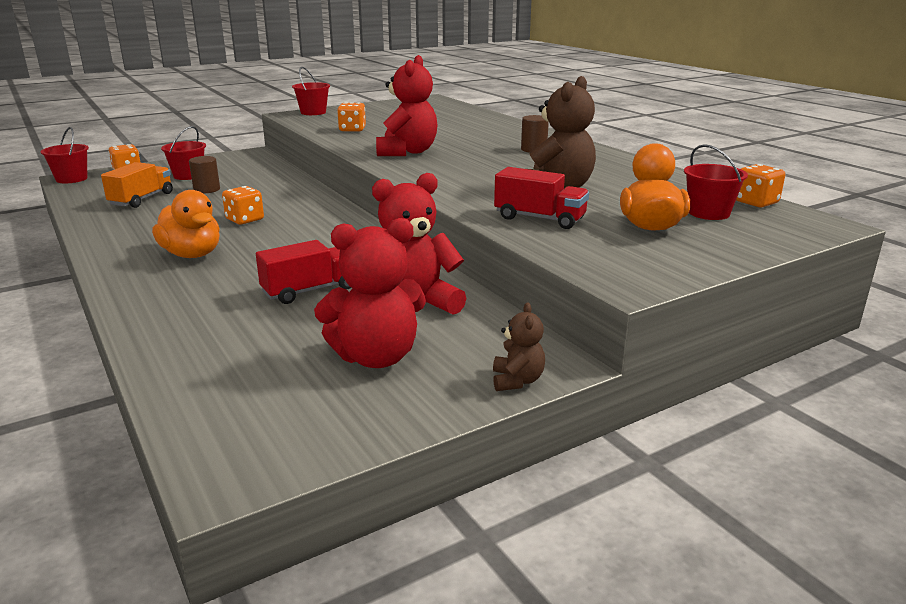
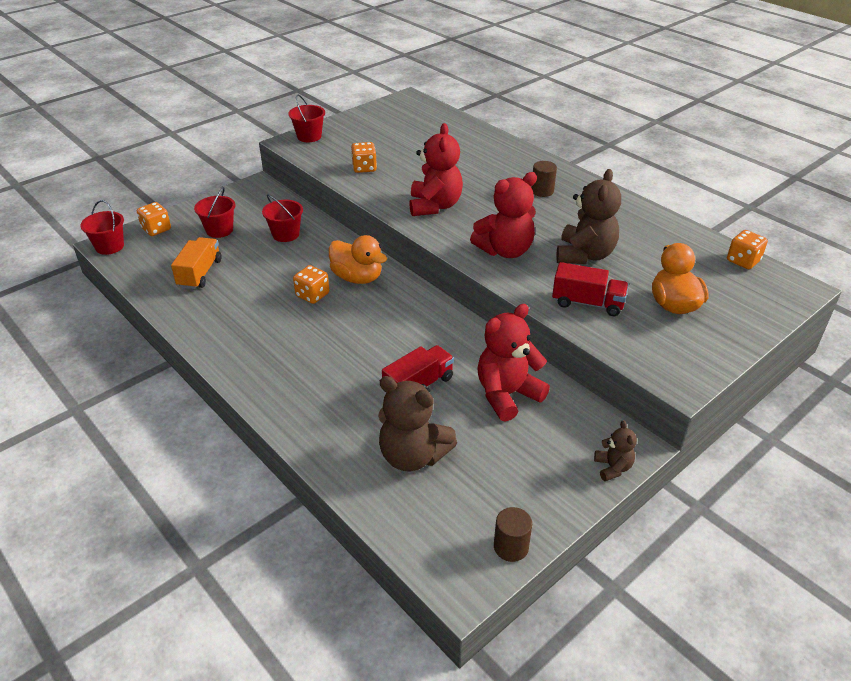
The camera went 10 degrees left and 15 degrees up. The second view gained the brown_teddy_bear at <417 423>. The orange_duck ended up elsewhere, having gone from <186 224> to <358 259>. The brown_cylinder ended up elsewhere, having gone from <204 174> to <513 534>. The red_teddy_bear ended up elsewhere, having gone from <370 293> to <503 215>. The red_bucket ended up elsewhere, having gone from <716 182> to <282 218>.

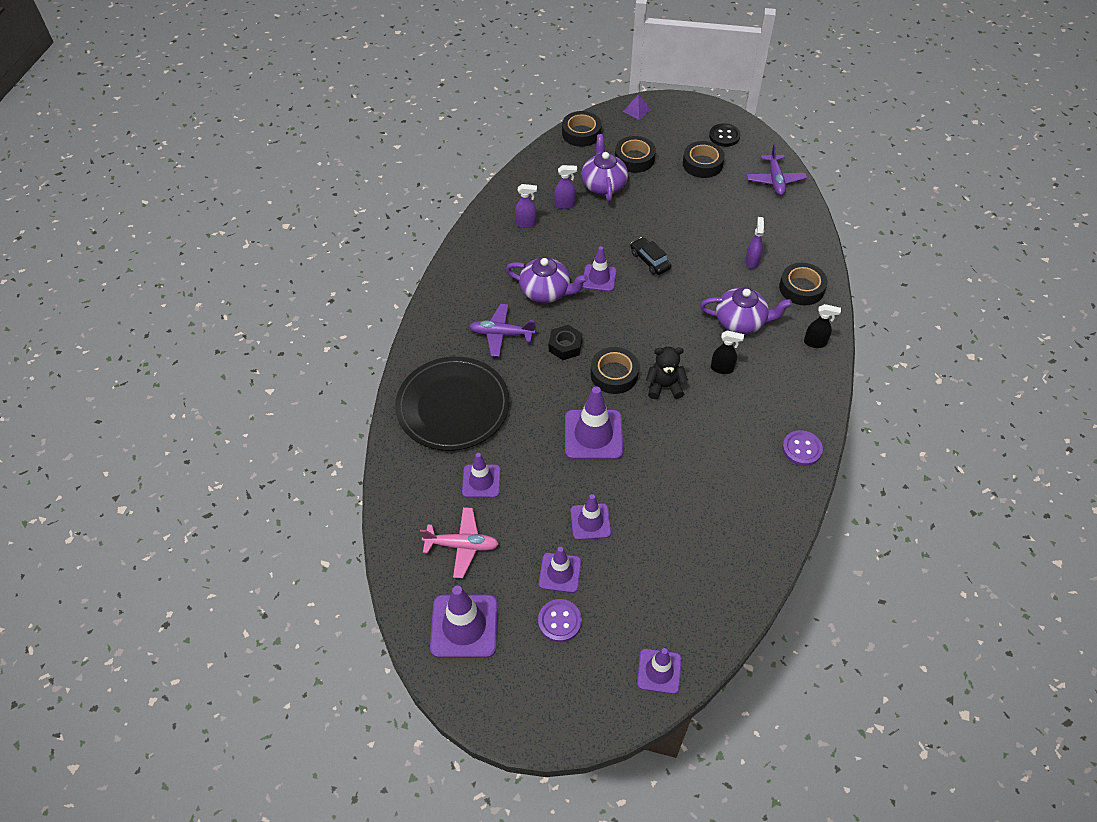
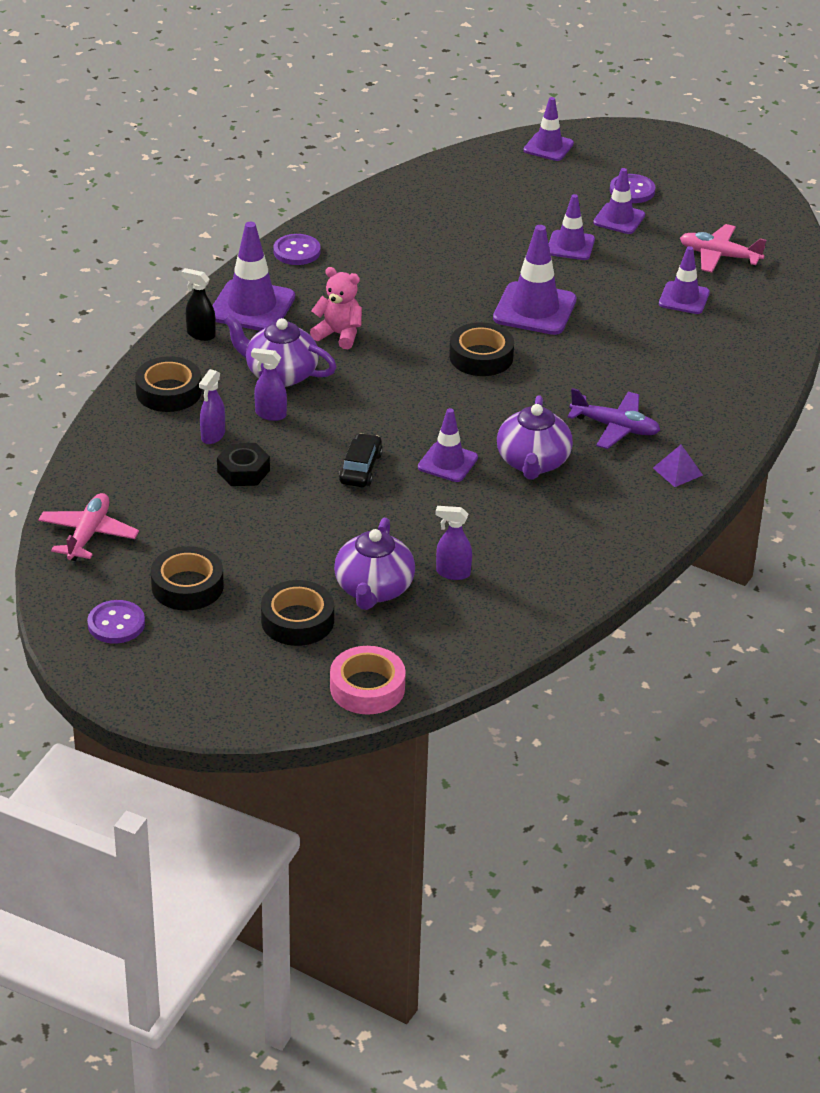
The camera went 165 degrees left and 15 degrees down. The second view lost the black_plate at <452 404>. The second view lost the black_teddy_bear at <667 373>. The purple_traffic_cone ended up elsewhere, having gone from <464 622> to <253 276>. The purple_spray_bottle ended up elsewhere, having gone from <526 206> to <269 384>. The black_nut ended up elsewhere, having gone from <565 342> to <243 464>. The purple_pyramid ended up elsewhere, having gone from <637 107> to <678 466>. Where the black_spray_bottle stood at <727 352>, the pink_teddy_bear came to stand at <336 308>. What was the black_tape at <582 129> turned into the pink_tape at <368 680>. What was the black_button at <724 135> turned into the purple_button at <116 622>. What was the purple_plane at <777 170> turned into the pink_plane at <88 527>. The purple_teapot at <547 280> ended up facing another way, 120 degrees counterclockwise from before. The black_car at <651 256> ended up facing another way, 150 degrees counterclockwise from before.

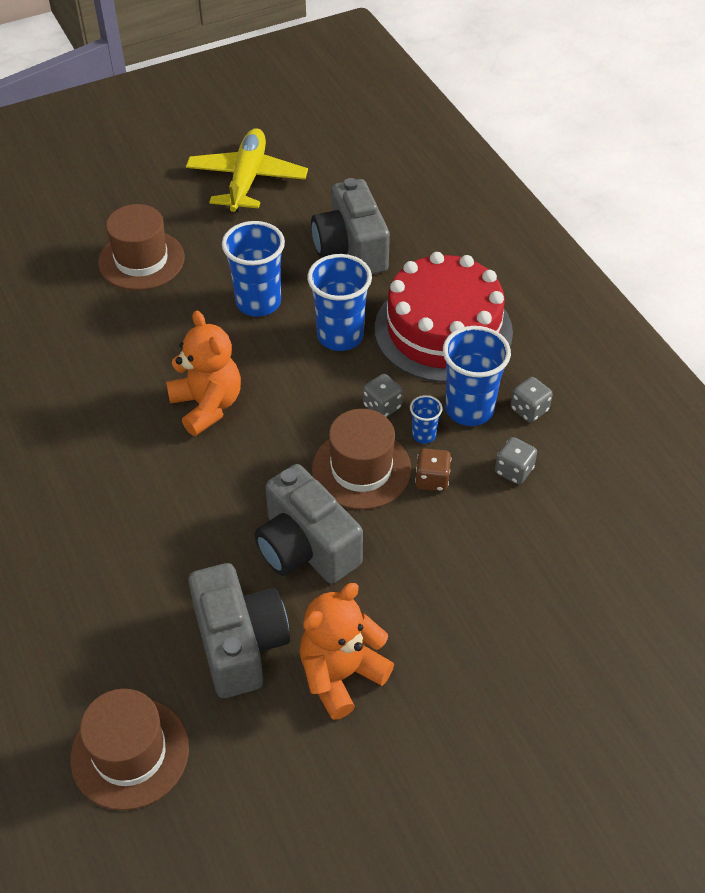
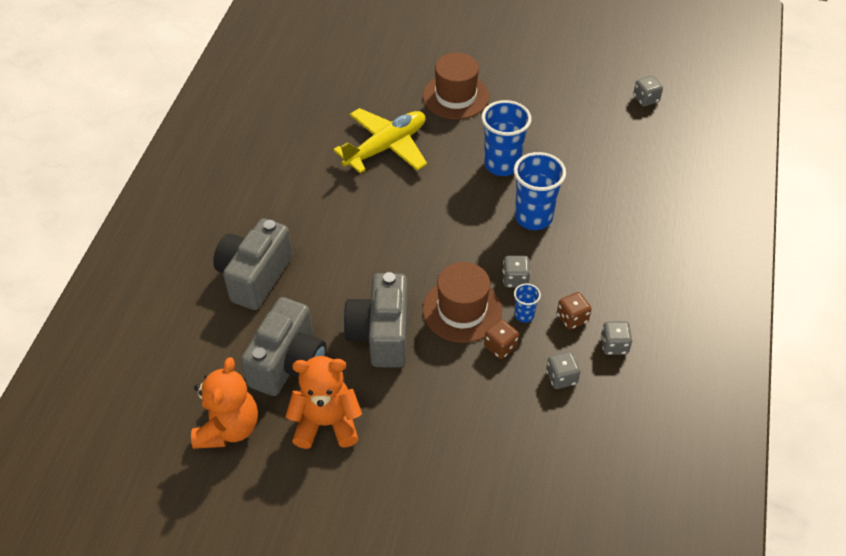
The camera went 40 degrees right and 0 degrees up. The second view lost the brown_hat at <129 749>. The second view lost the red_cake at <444 317>. The second view gained the grey_dice at <648 91>. The orange_teddy_bear ended up elsewhere, having gone from <203 373> to <224 403>. The yellow_plane ended up elsewhere, having gone from <247 170> to <380 141>. The grey_camera ended up elsewhere, having gone from <350 226> to <253 264>. Where the blue_cup stood at <477 376>, the brown_dice came to stand at <574 311>.

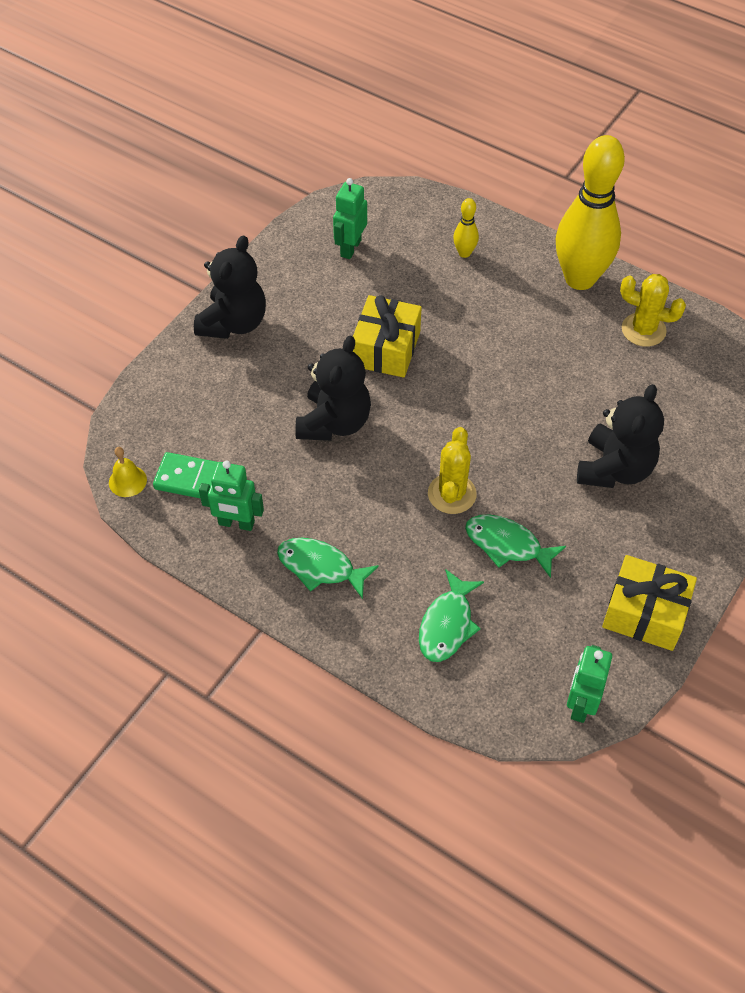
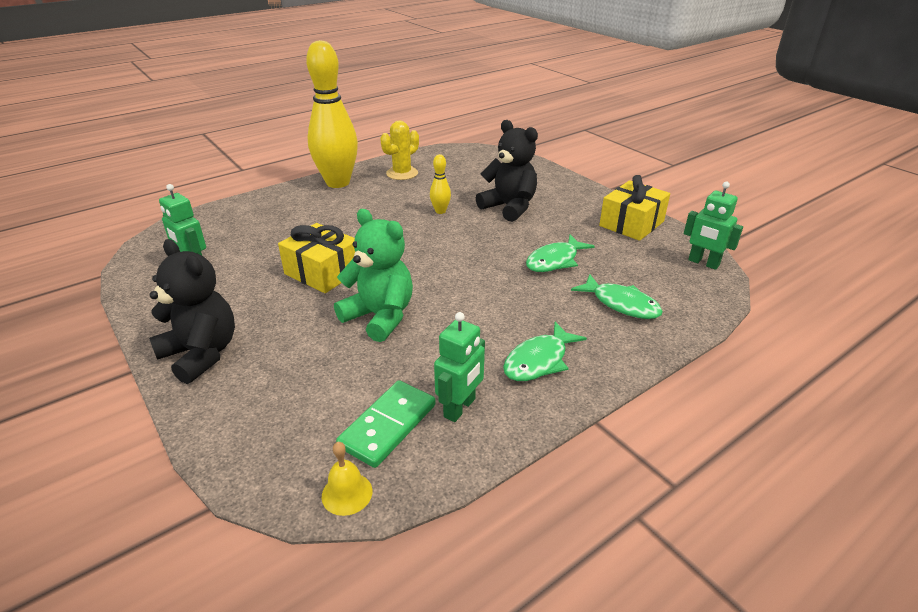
The camera went 70 degrees left and 20 degrees down. The second view lost the yellow_cactus at <452 470>. The yellow_bowling_pin ended up elsewhere, having gone from <466 228> to <440 184>. What was the black_teddy_bear at <333 388> turned into the green_teddy_bear at <373 275>.

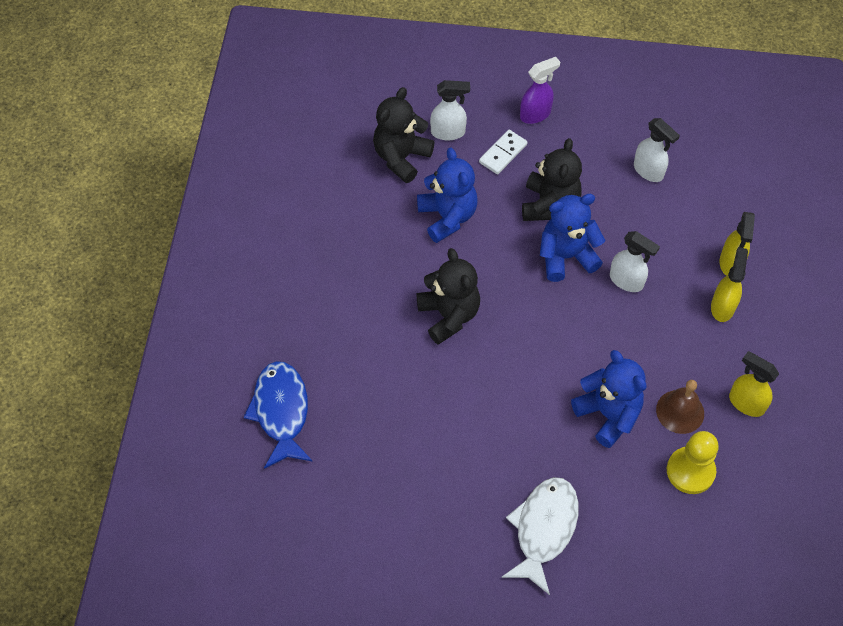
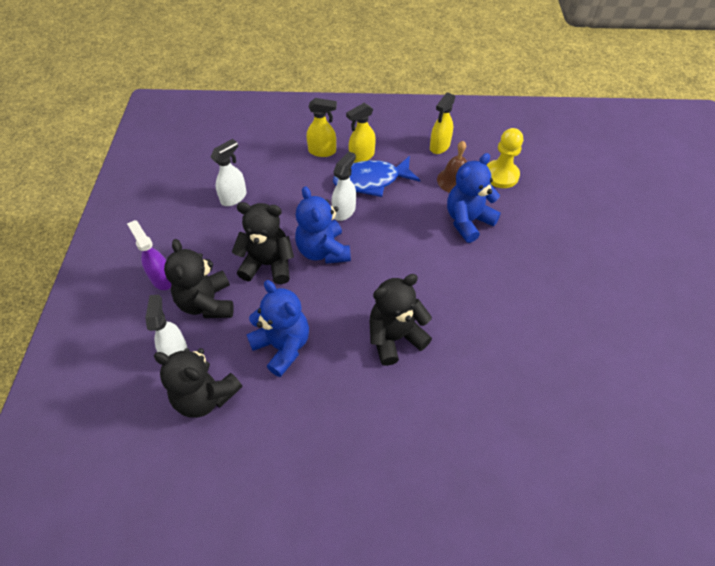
The camera went 95 degrees left and 5 degrees down. The second view lost the white_fish at <539 536>. The blue_fish ended up elsewhere, having gone from <278 415> to <376 176>. Where the white_domino stood at <503 152>, the black_teddy_bear came to stand at <199 278>. The blue_teddy_bear at <447 195> ended up facing another way, 75 degrees clockwise from before. The yellow_spray_bottle at <729 284> ended up facing another way, 45 degrees counterclockwise from before.

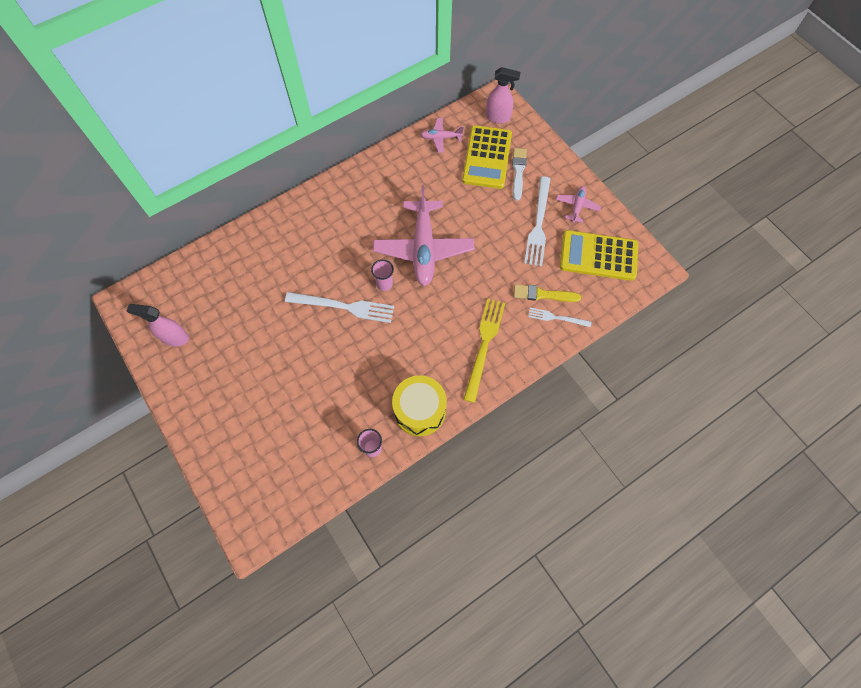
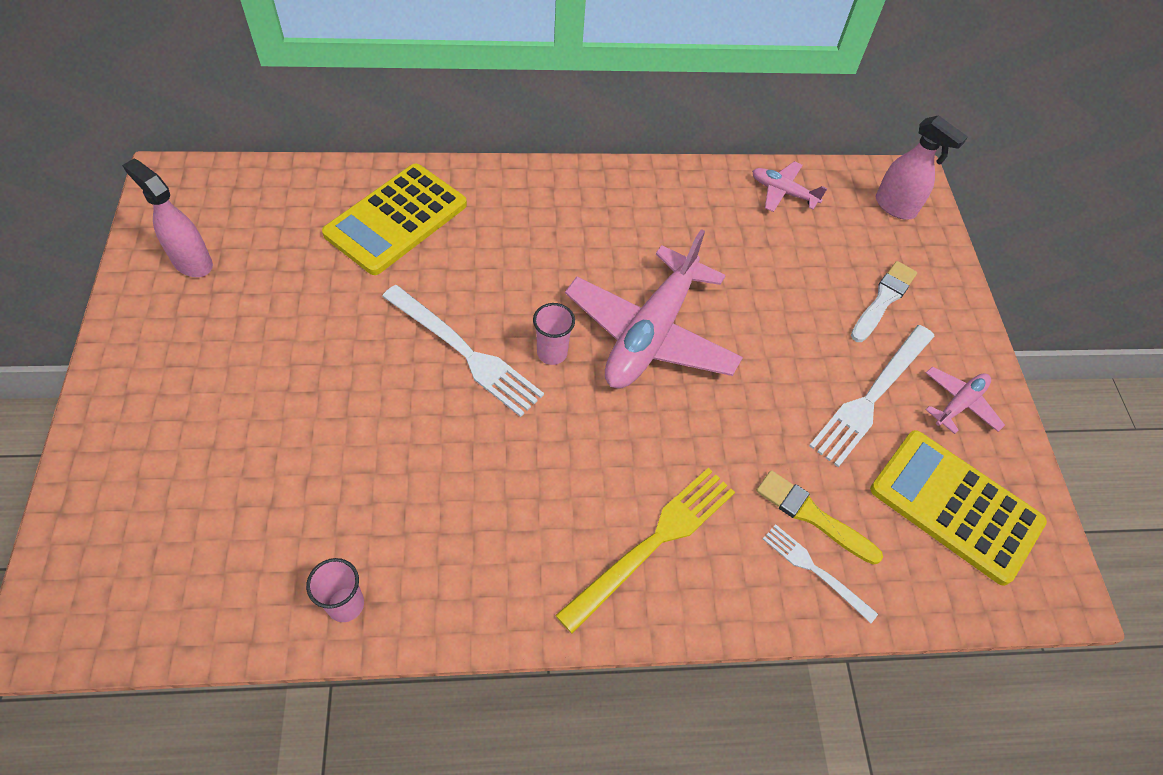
The camera went 25 degrees right and 10 degrees down. The second view lost the yellow_drum at <419 405>. The yellow_calculator ended up elsewhere, having gone from <487 157> to <394 219>.

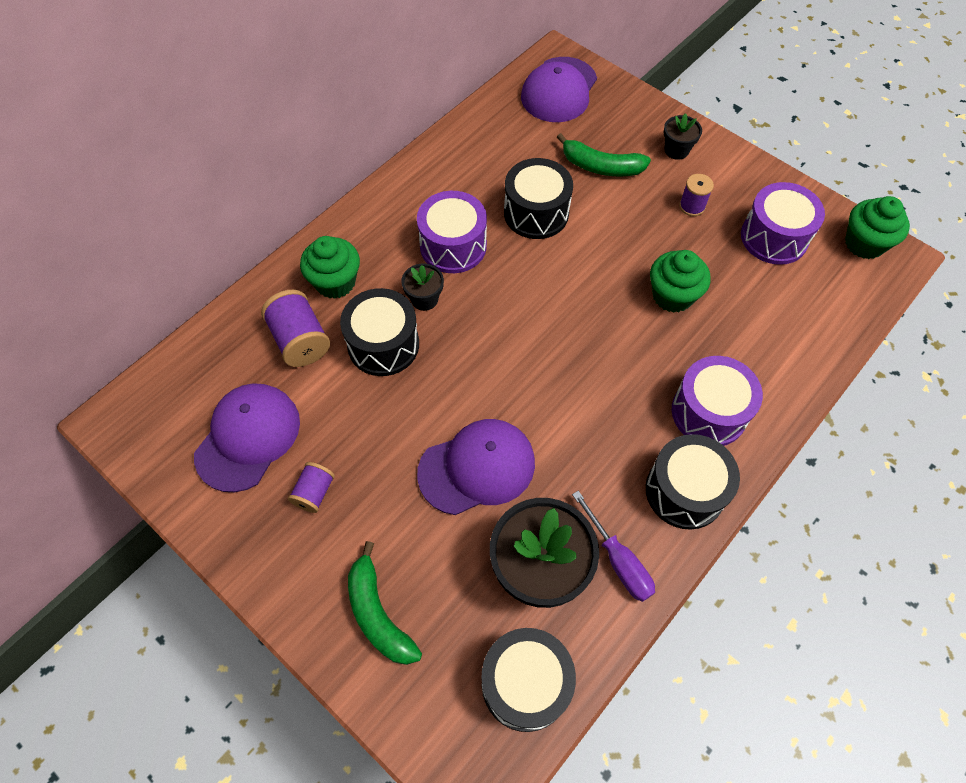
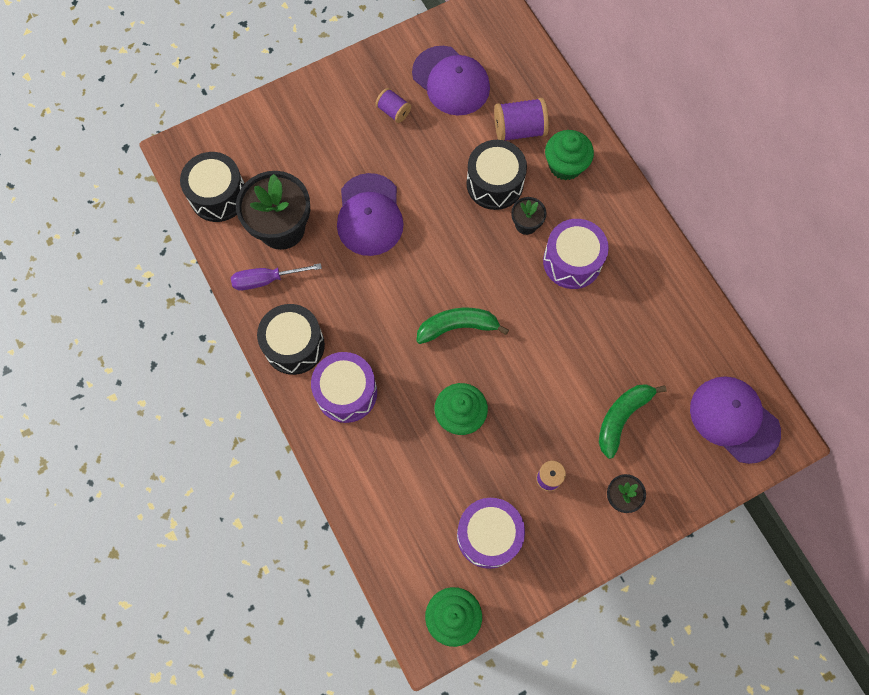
The camera went 110 degrees right and 10 degrees up. The second view lost the black_drum at <538 198>. The green_banana ended up elsewhere, having gone from <385 603> to <462 326>.

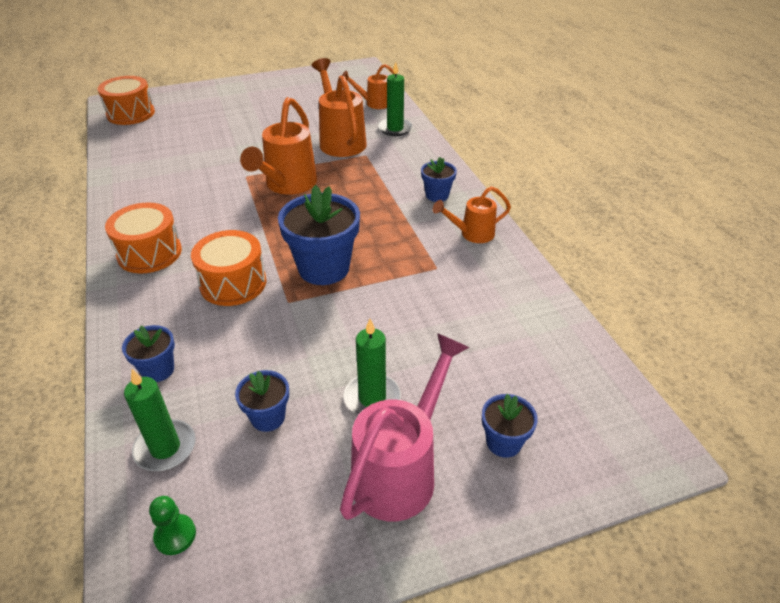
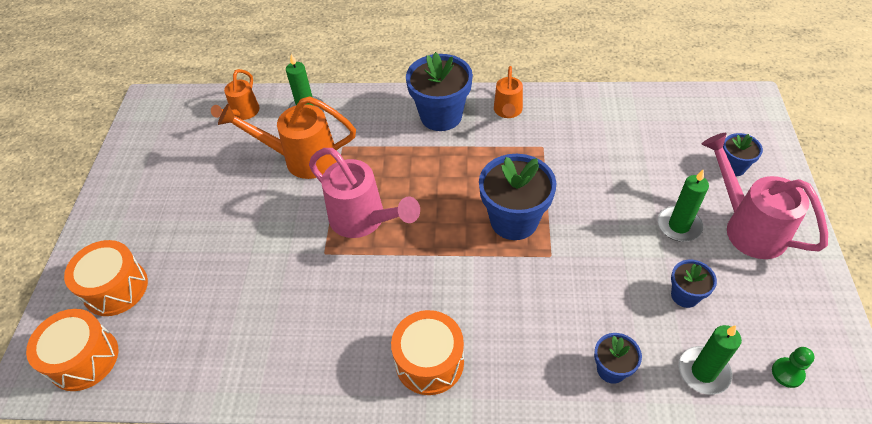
The camera went 65 degrees left and 10 degrees up. The orange_drum ended up elsewhere, having gone from <228 268> to <106 278>. What was the orange_watering_can at <278 146> turned into the pink_watering_can at <364 193>. The size of the blue_flower_pot at <439 179> changed by a factor of 1.91.

